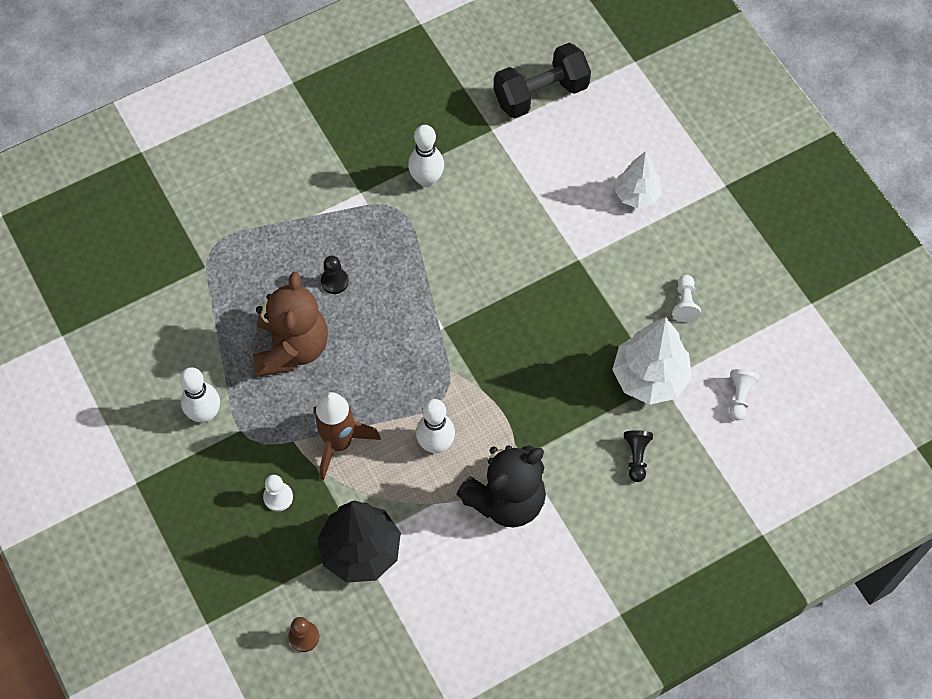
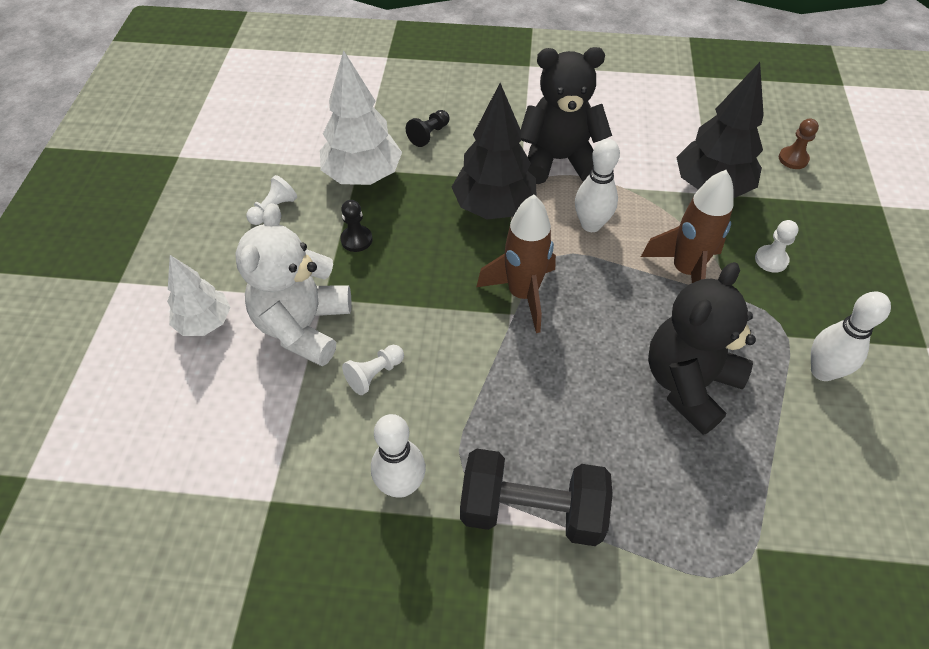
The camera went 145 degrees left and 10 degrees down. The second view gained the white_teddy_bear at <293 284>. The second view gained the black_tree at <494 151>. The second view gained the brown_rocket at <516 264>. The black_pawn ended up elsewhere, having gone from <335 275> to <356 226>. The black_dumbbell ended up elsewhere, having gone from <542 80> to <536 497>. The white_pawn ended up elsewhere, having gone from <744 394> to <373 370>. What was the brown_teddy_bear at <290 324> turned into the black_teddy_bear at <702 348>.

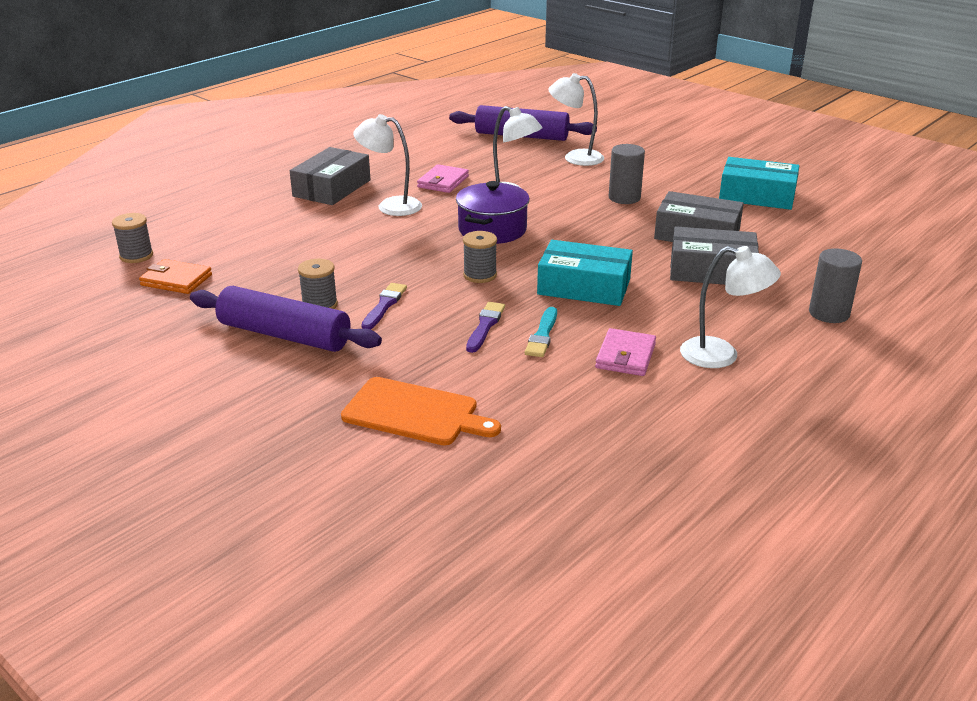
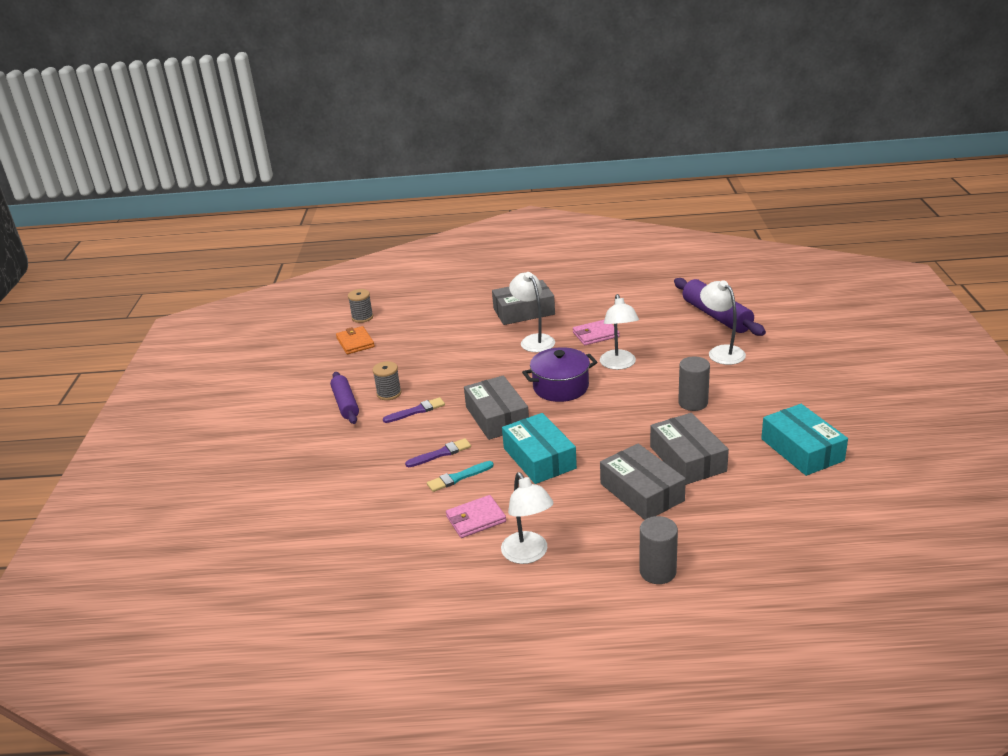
The camera went 50 degrees right and 0 degrees up. The second view lost the orange_cutting_board at <421 411>. Where the grey_spool stood at <480 257>, the grey_box came to stand at <496 407>. The size of the purple_rolling_pin at <286 319> changed by a factor of 0.65.

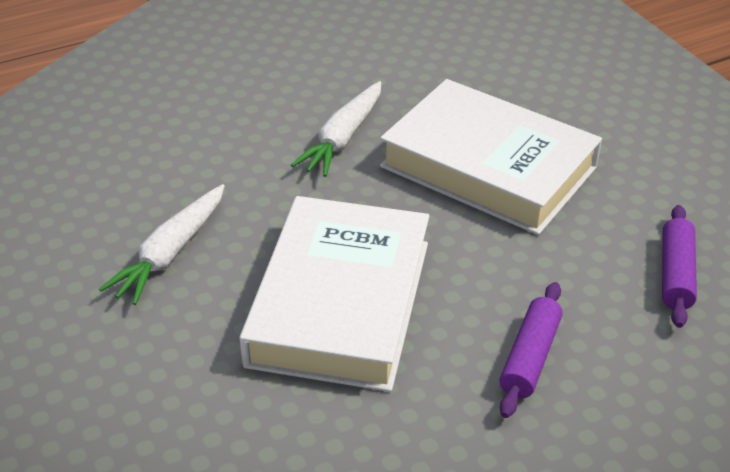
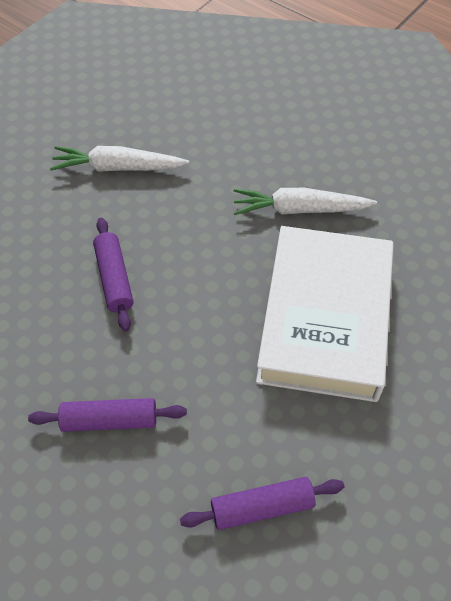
The camera went 65 degrees right and 15 degrees up. Where the white_book stood at <334 294>, the purple_rolling_pin came to stand at <113 274>.

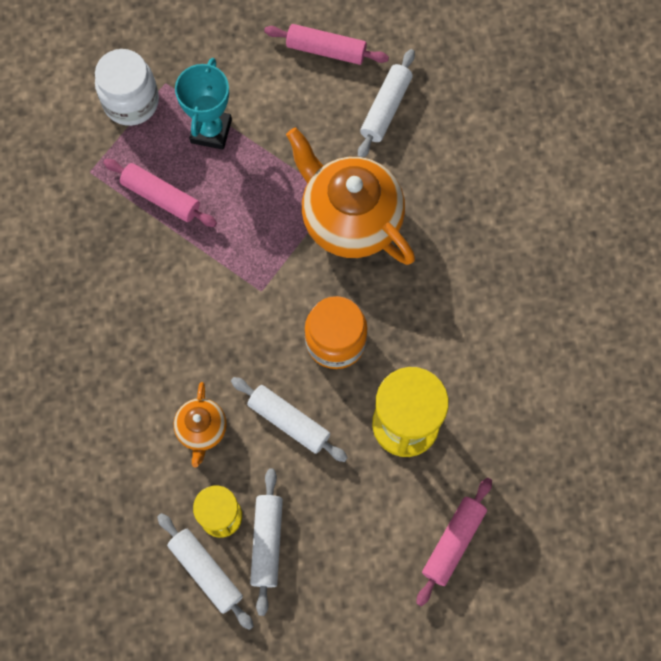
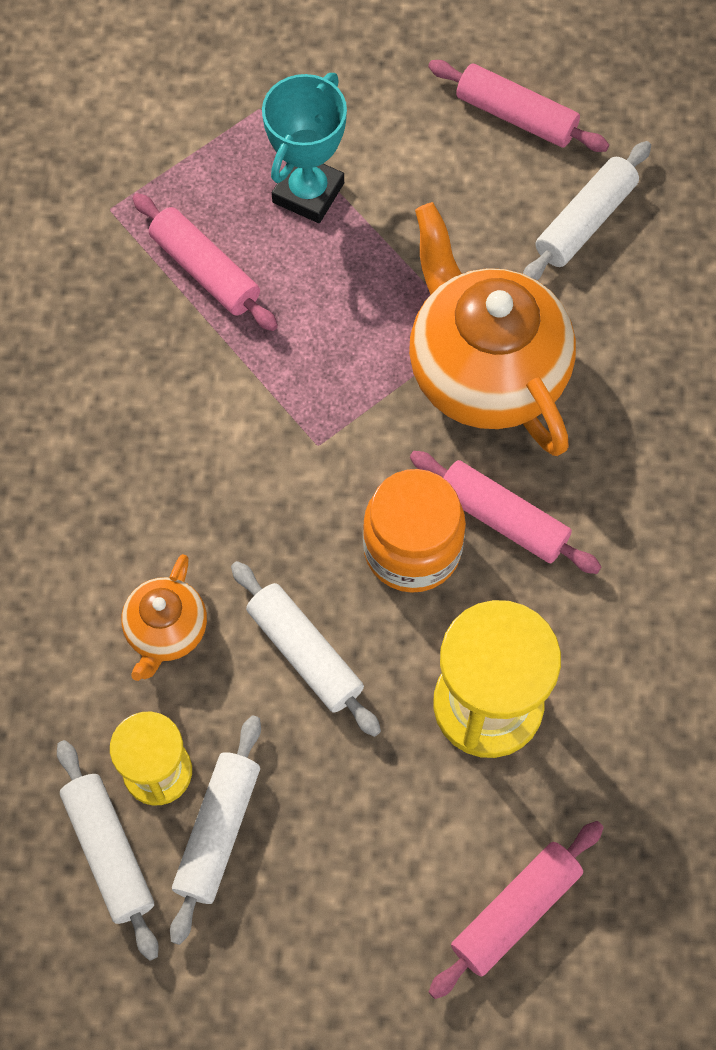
The camera went 15 degrees right and 5 degrees down. The second view lost the white_jar at <127 87>. The second view gained the pink_rolling_pin at <505 512>.

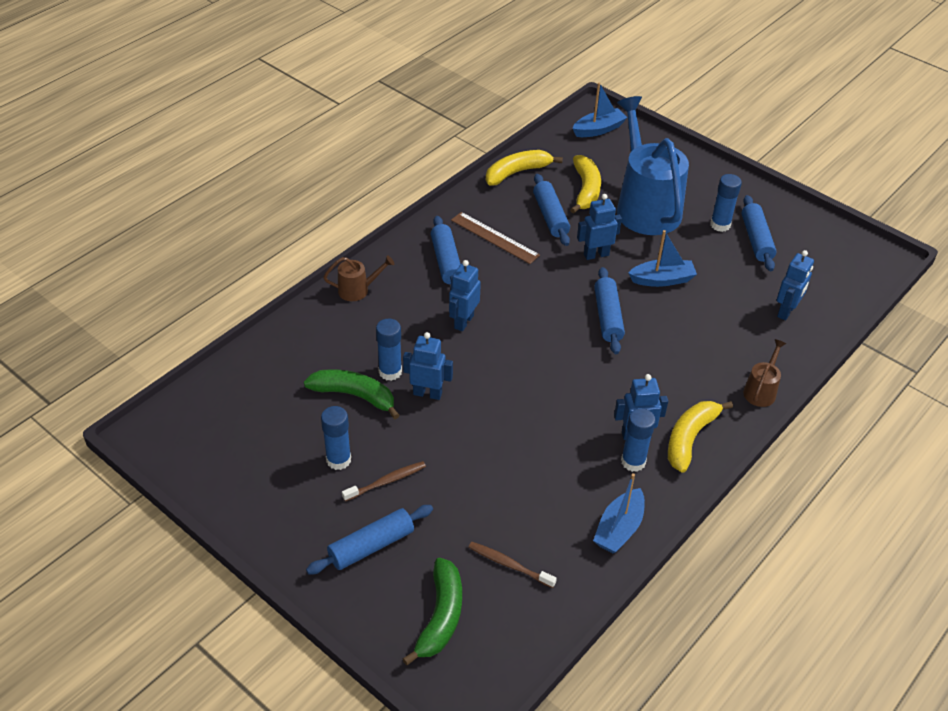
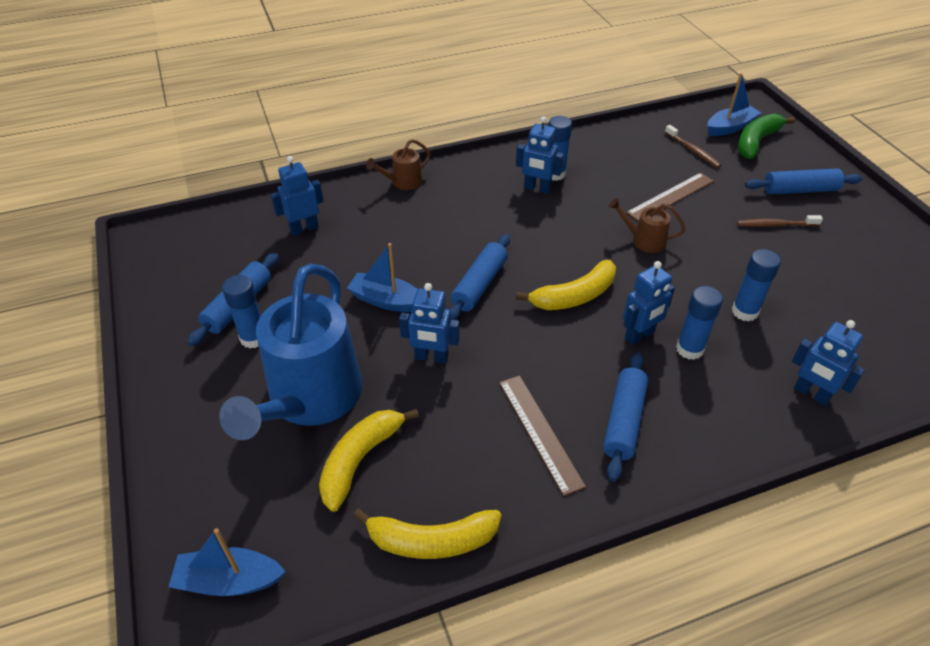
The camera went 150 degrees left and 0 degrees up. The second view lost the green_banana at <352 394>. The second view lost the blue_rolling_pin at <551 210>. The second view gained the brown_ruler at <670 197>. The blue_glue_stick ended up elsewhere, having gone from <336 438> to <699 323>. The brown_watering_can ended up elsewhere, having gone from <359 278> to <647 225>. The blue_robot ended up elsewhere, having gone from <428 366> to <828 363>. The blue_boat ended up elsewhere, having gone from <619 513> to <734 104>. The yellow_banana ended up elsewhere, having gone from <700 437> to <566 285>.

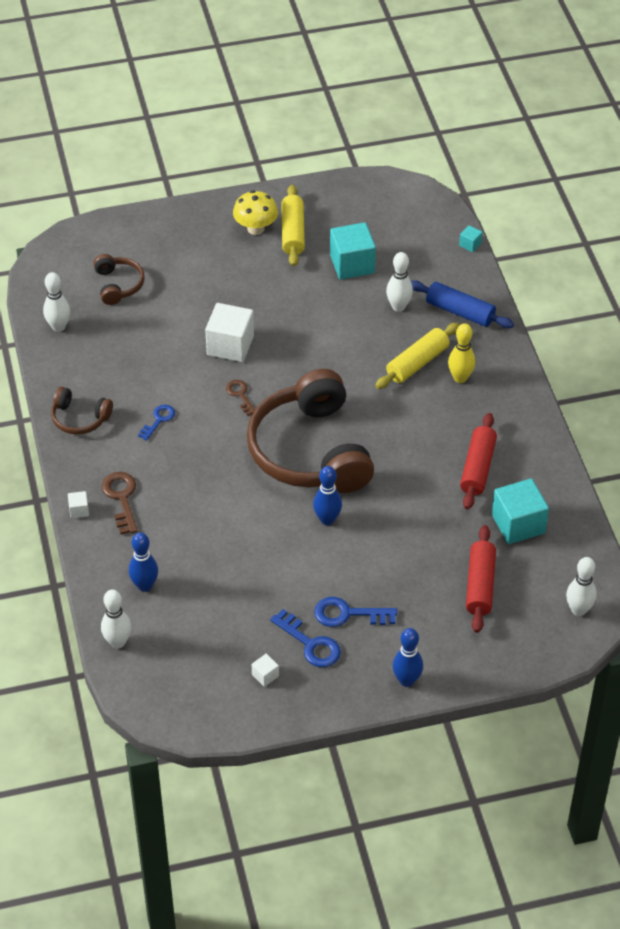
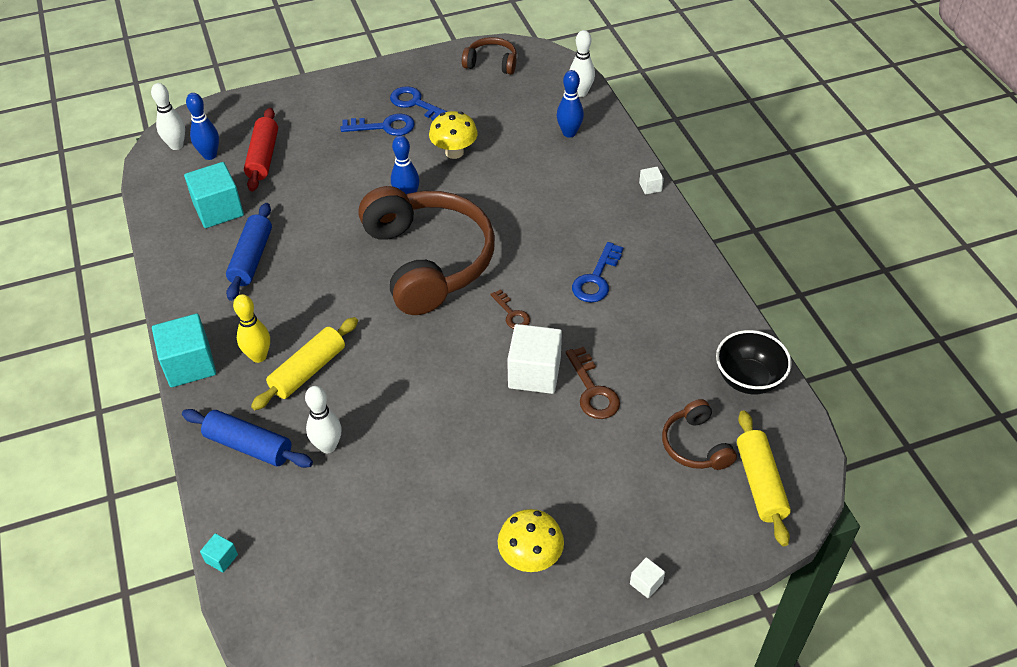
The camera went 175 degrees right and 0 degrees up. The second view gained the yellow_mushroom at <453 135>. The brown_headphones ended up elsewhere, having gone from <82 411> to <489 55>. The brown_key ended up elsewhere, having gone from <120 503> to <593 383>. The white_cube ended up elsewhere, having gone from <265 670> to <647 578>. The yellow_rolling_pin ended up elsewhere, having gone from <293 225> to <764 478>. The turquoise_cube ended up elsewhere, having gone from <353 251> to <184 350>. The blue_bowling_pin ended up elsewhere, having gone from <407 657> to <202 126>. Where the white_bowling_pin stood at <56 302>, the black_bowl came to stand at <754 362>. What was the red_rolling_pin at <478 461> turned into the blue_rolling_pin at <249 252>. The size of the blue_key at <156 423> changed by a factor of 1.53.

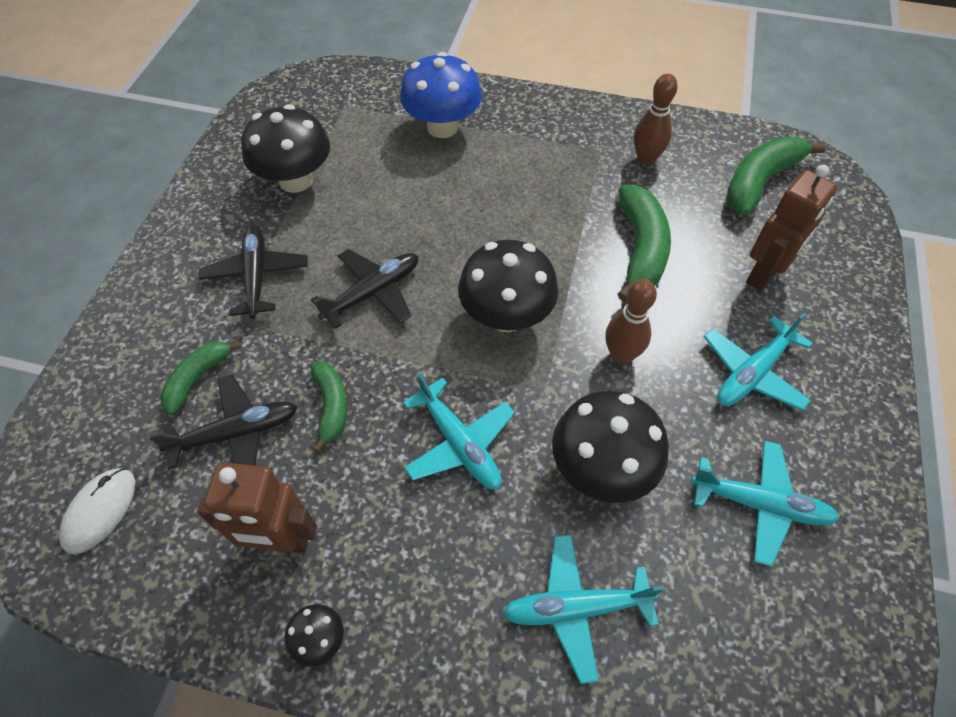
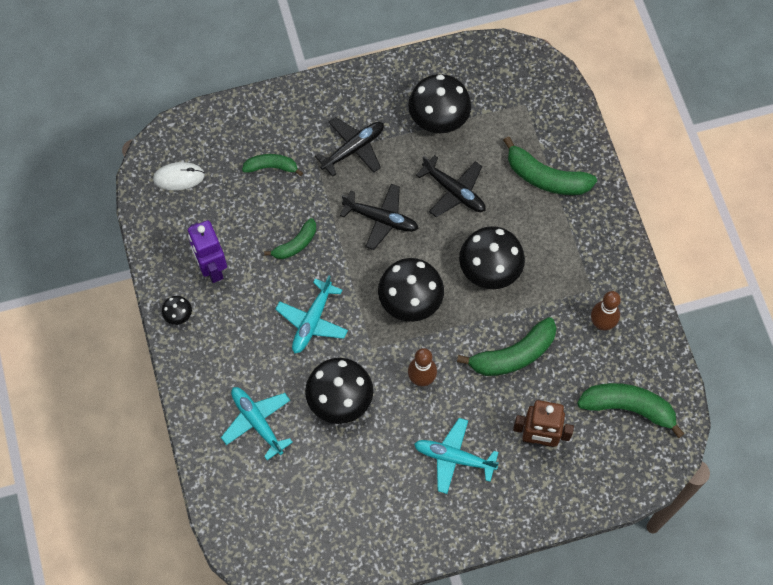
The camera went 60 degrees right and 10 degrees up. The second view lost the turquoise_plane at <765 504>. The second view gained the black_mushroom at <492 257>. The black_plane ended up elsewhere, having gone from <223 422> to <451 186>. Where the blue_mushroom stood at <441 95>, the green_banana came to stand at <550 165>. What was the brown_robot at <257 507> turned into the purple_robot at <207 251>.

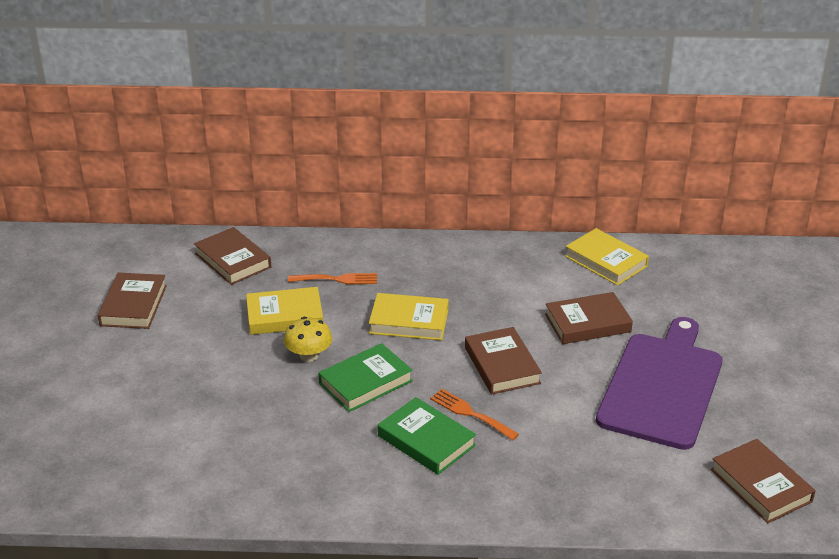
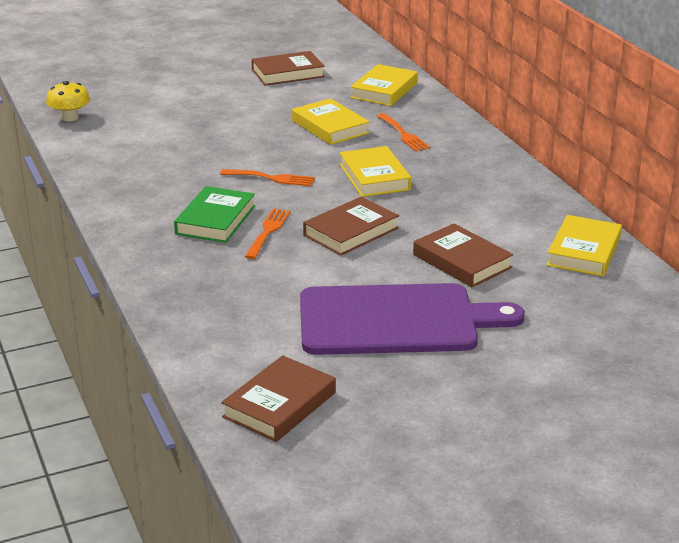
The camera went 65 degrees right and 5 degrees down. The yellow_mushroom ended up elsewhere, having gone from <308 339> to <68 101>. Where the green_book stood at <365 377>, the orange_fork came to stand at <267 177>. What was the brown_book at <232 256> turned into the yellow_book at <384 85>.

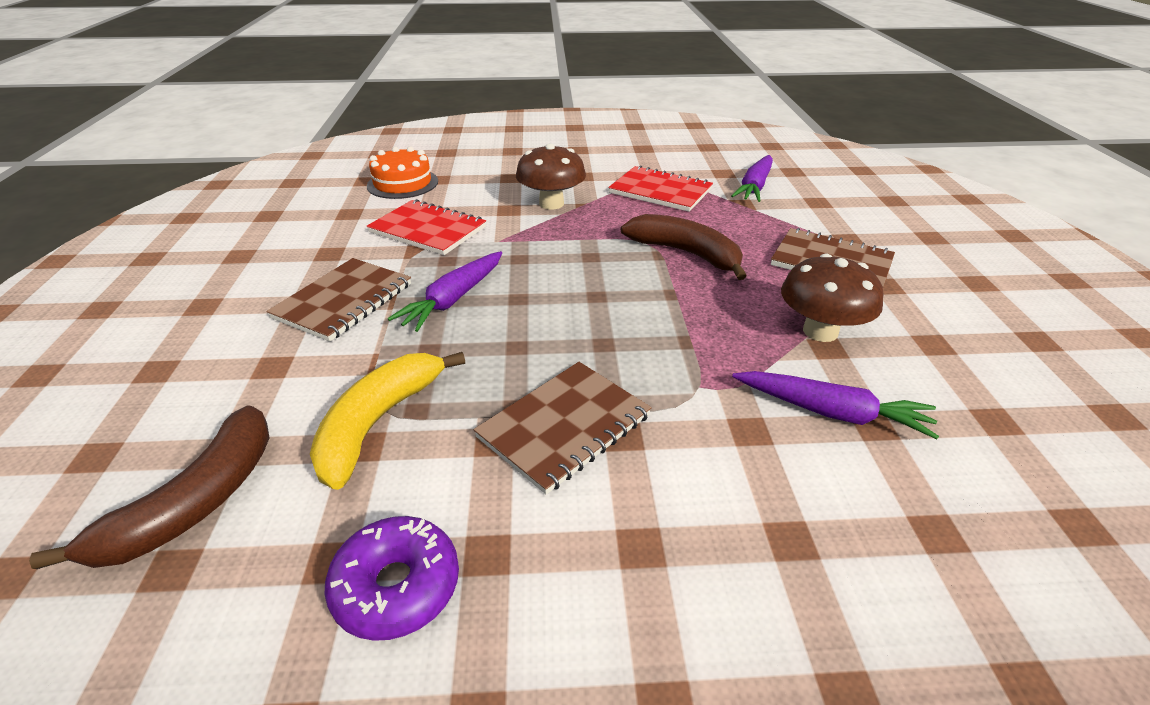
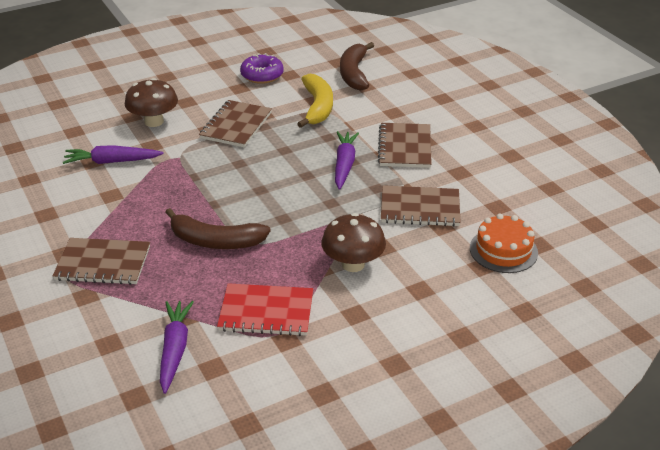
The camera went 155 degrees right and 0 degrees up. The brown_mushroom ended up elsewhere, having gone from <832 297> to <151 102>. What was the red_notebook at <426 227> turned into the brown_notebook at <421 206>.

